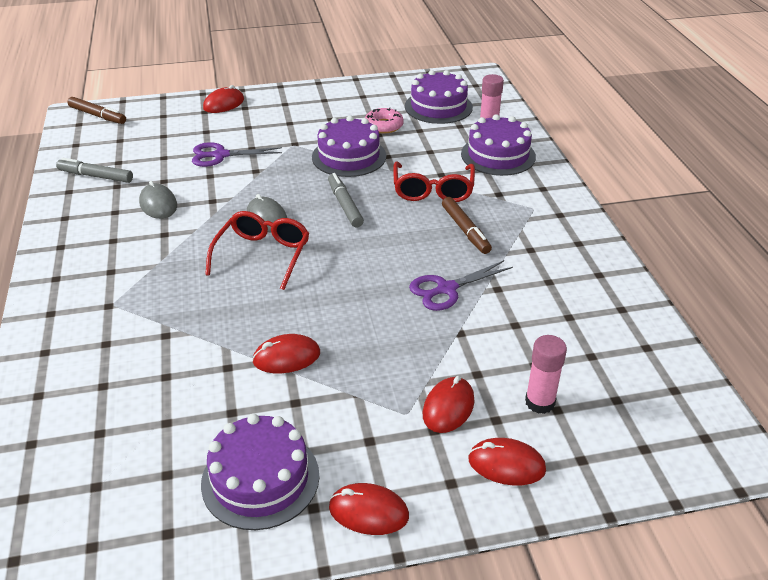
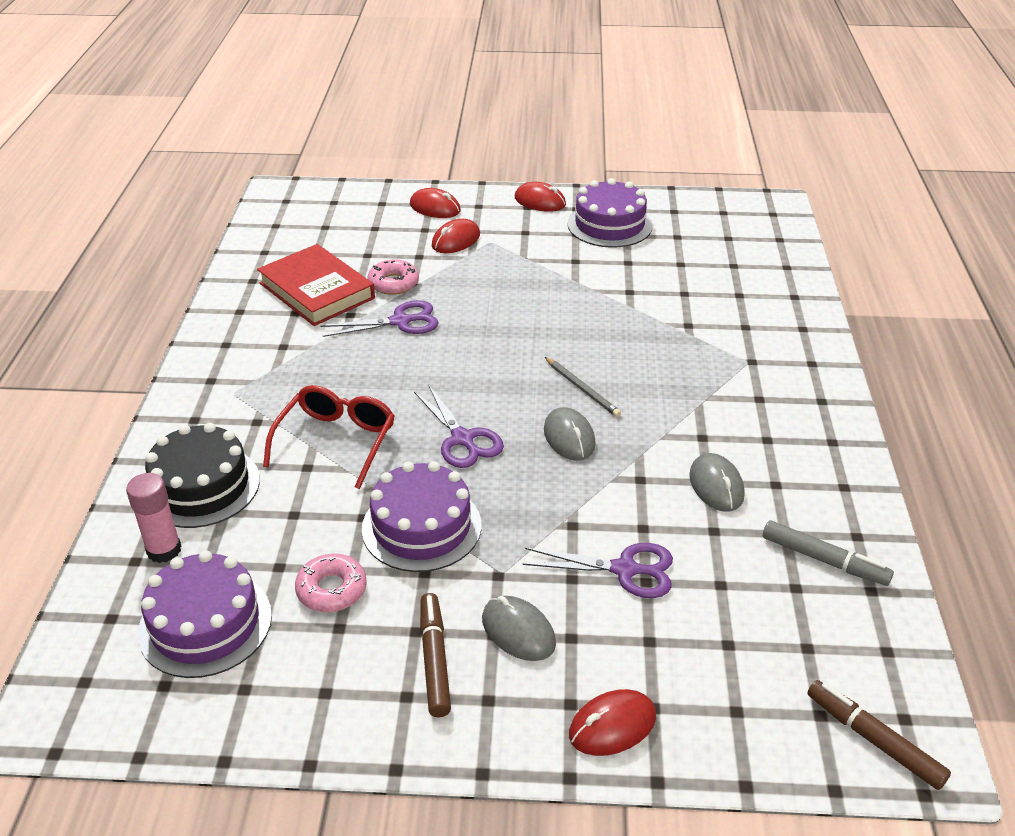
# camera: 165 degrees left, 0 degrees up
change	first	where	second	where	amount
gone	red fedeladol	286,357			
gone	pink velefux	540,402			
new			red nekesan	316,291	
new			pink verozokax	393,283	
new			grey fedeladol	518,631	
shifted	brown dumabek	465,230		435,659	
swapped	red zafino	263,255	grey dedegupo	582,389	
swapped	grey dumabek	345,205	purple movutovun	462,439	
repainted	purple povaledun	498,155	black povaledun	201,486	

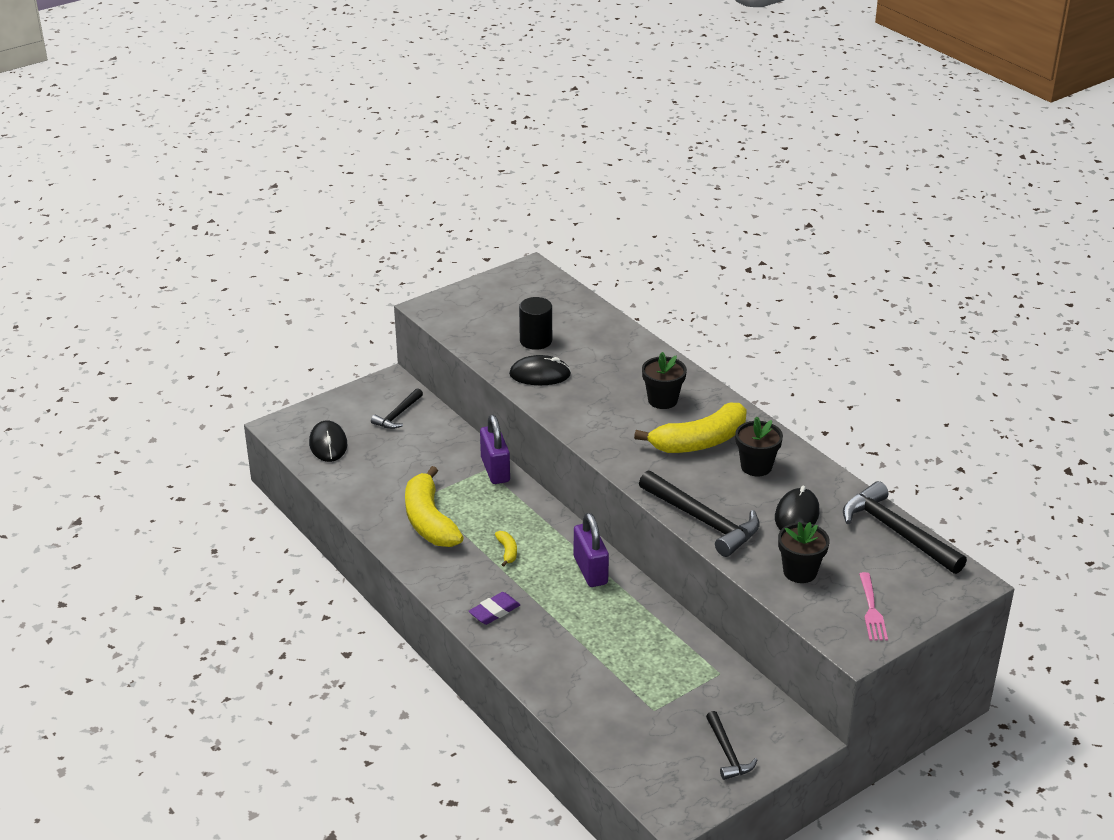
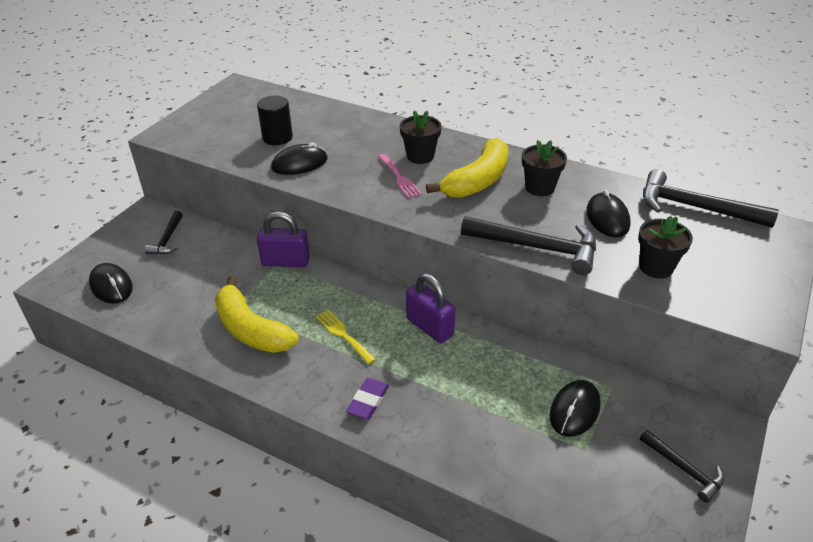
# camera: 25 degrees left, 5 degrees up
change	first	where	second	where	amount
new			black fedeladol	574,410	
shifted	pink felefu	872,610		399,178	
swapped	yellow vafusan	507,551	yellow felefu	343,335	
rotated	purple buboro	495,470		285,262	45 degrees counterclockwise

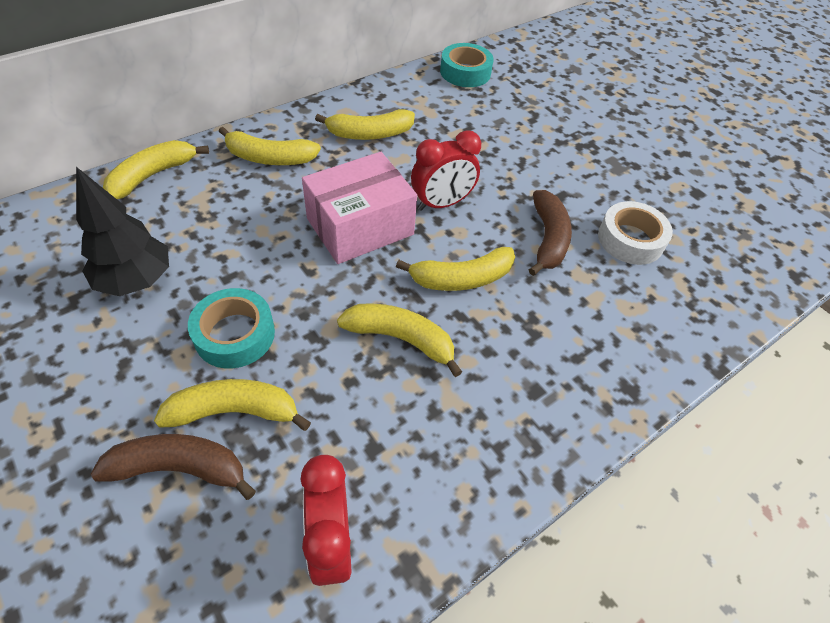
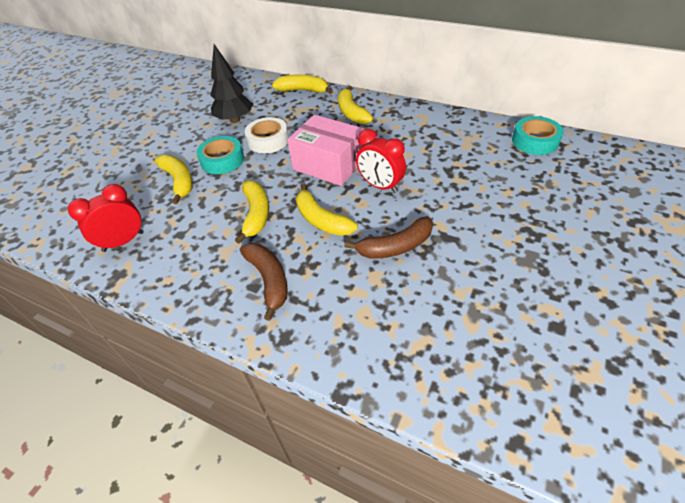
# camera: 70 degrees right, 5 degrees down
change	first	where	second	where	amount
gone	yellow vafusan	370,134			
shifted	brown vafusan	180,468		269,280	
shifted	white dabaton	630,240		268,140	

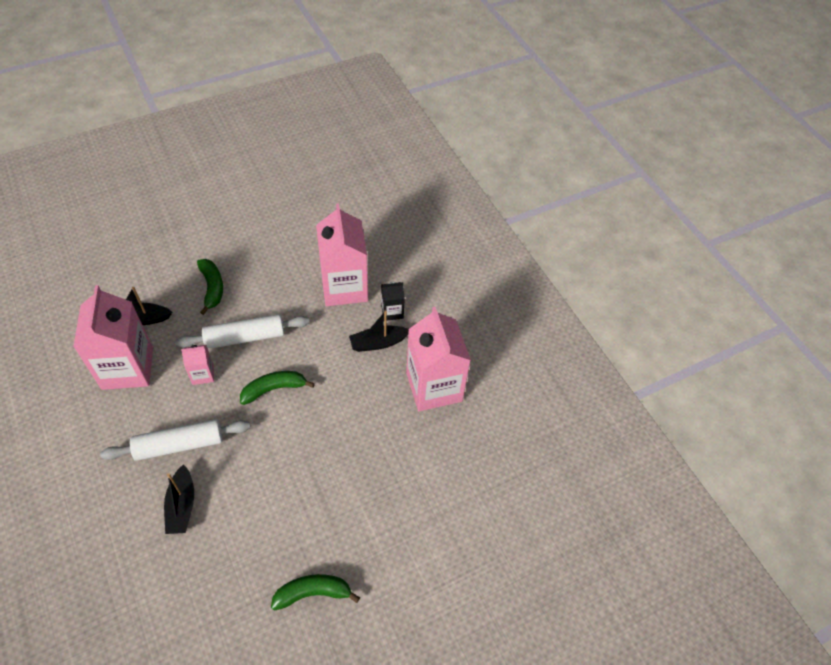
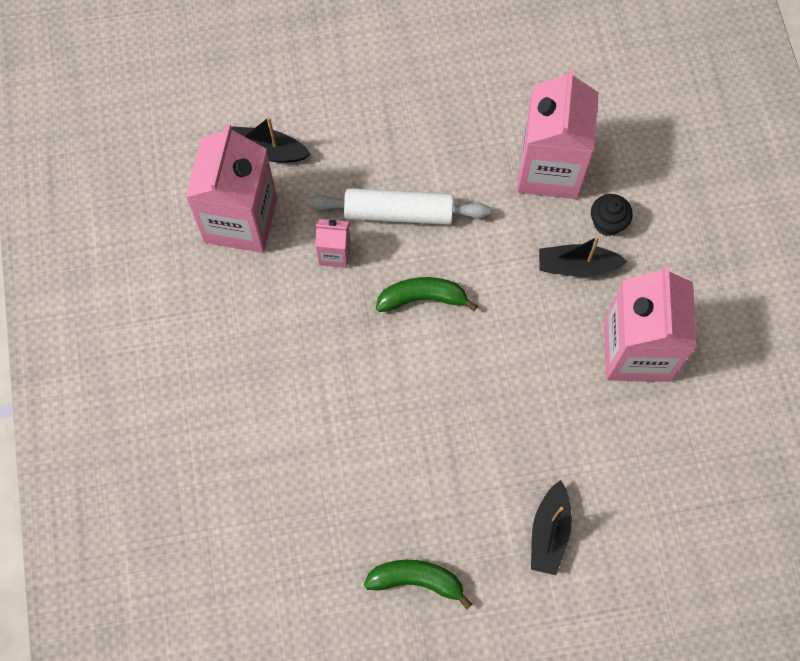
# camera: 20 degrees right, 15 degrees up
change	first	where	second	where	amount
gone	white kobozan	179,444			
gone	green vafusan	212,288			
shifted	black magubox	182,506		549,532	
swapped	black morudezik	392,311	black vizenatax	607,223	

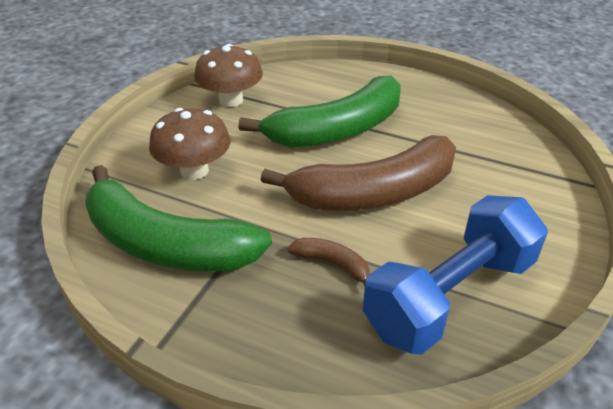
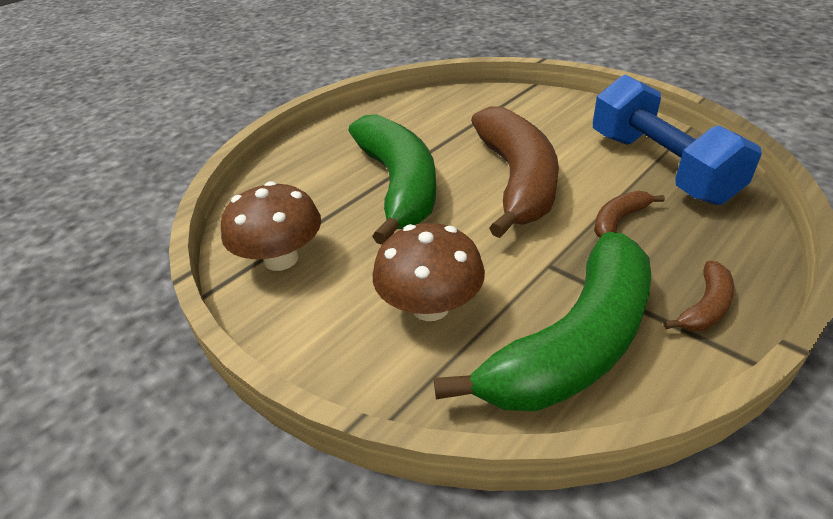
# camera: 70 degrees left, 0 degrees up
change	first	where	second	where	amount
new			brown vafusan	705,307	

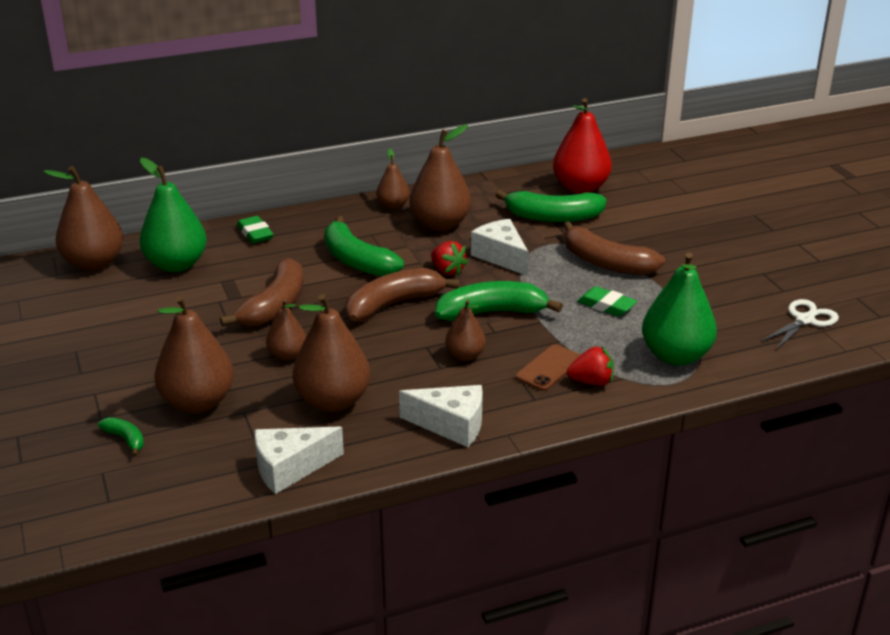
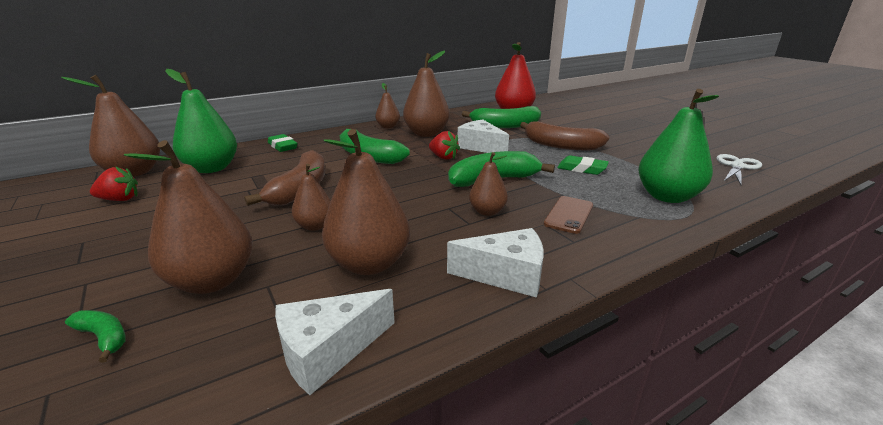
# camera: 10 degrees left, 5 degrees down
change	first	where	second	where	amount
gone	brown vafusan	393,304			
shifted	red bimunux	591,382		120,199	

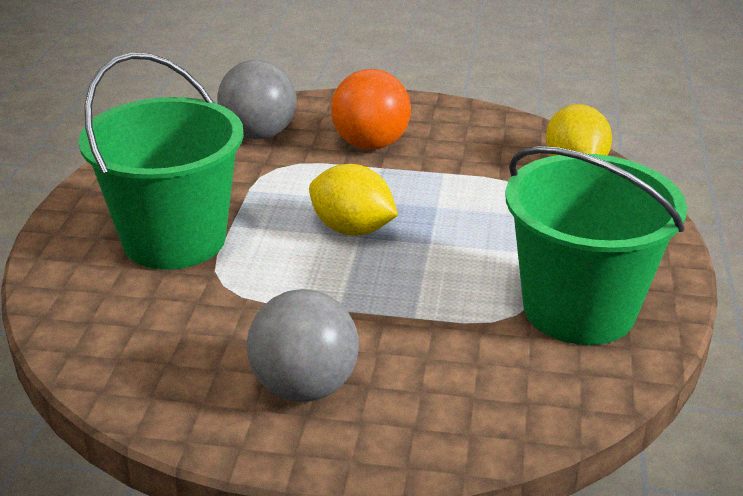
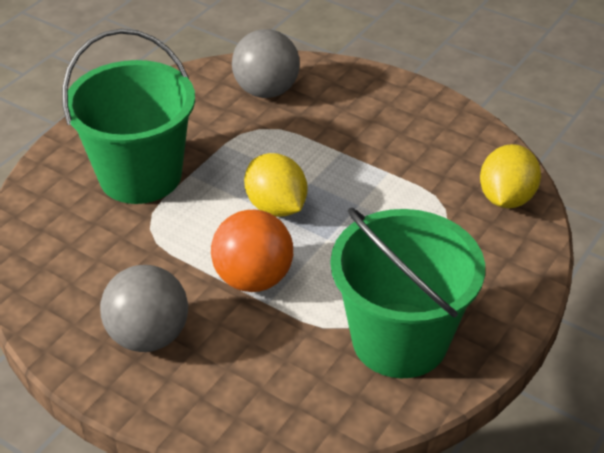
# camera: 25 degrees right, 10 degrees up
change	first	where	second	where	amount
shifted	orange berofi	370,144		253,278	

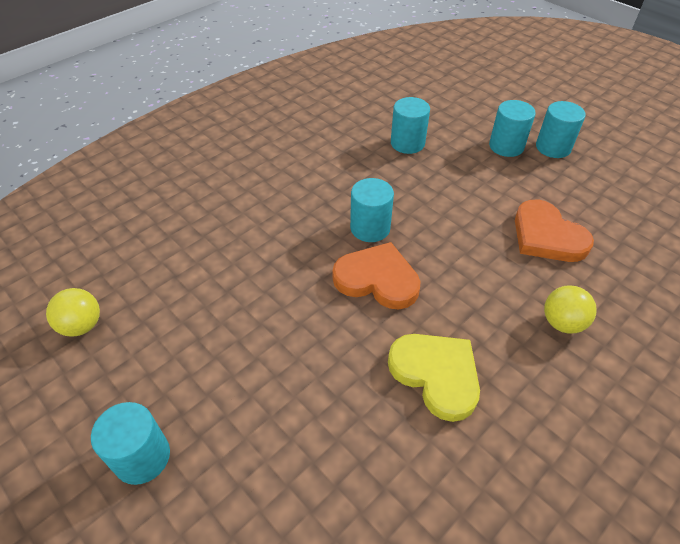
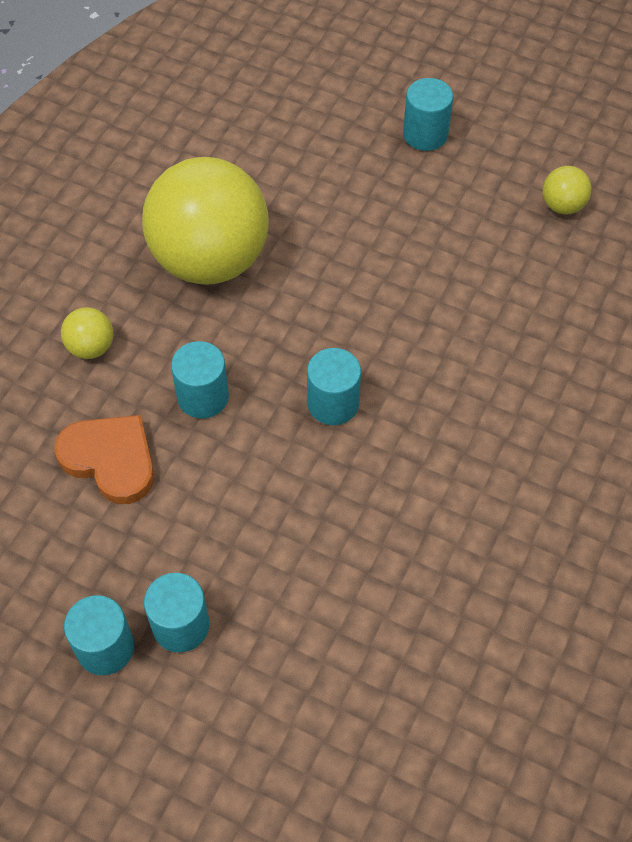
# camera: 160 degrees right, 10 degrees up
change	first	where	second	where	amount
gone	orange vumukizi	377,279			
shifted	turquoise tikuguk	407,143		203,397	
swapped	yellow vumukizi	436,375	yellow berofi	210,259	

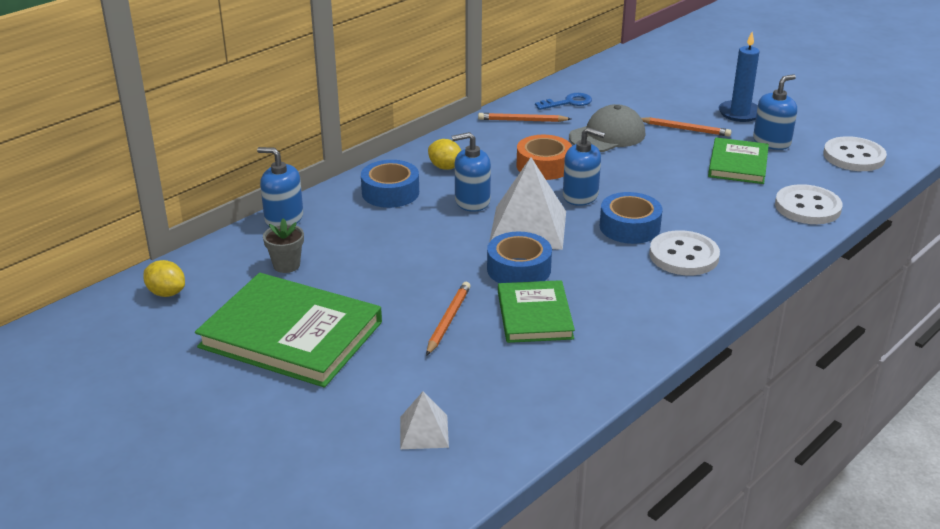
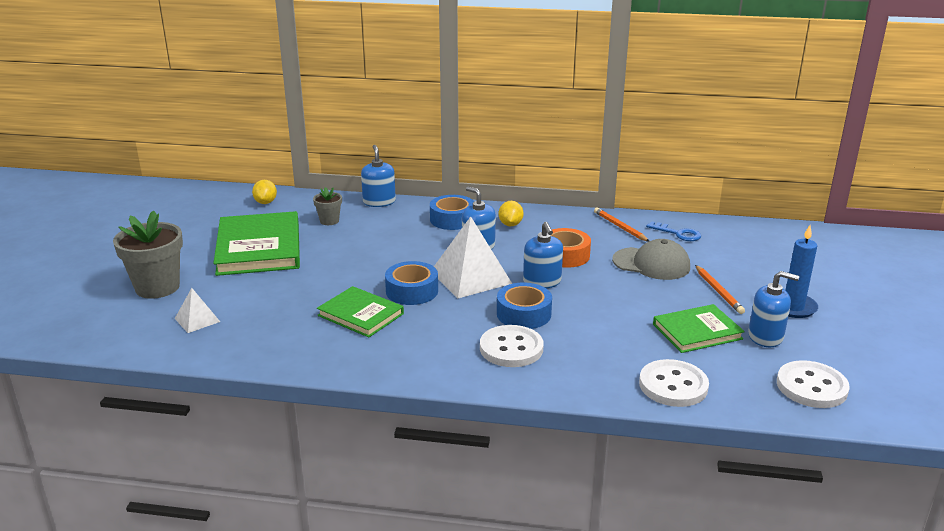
# camera: 55 degrees right, 5 degrees down
change	first	where	second	where	amount
gone	orange dedegupo	448,320			
new			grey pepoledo	157,287	
rotated	green nekesan	534,315		361,314	75 degrees clockwise

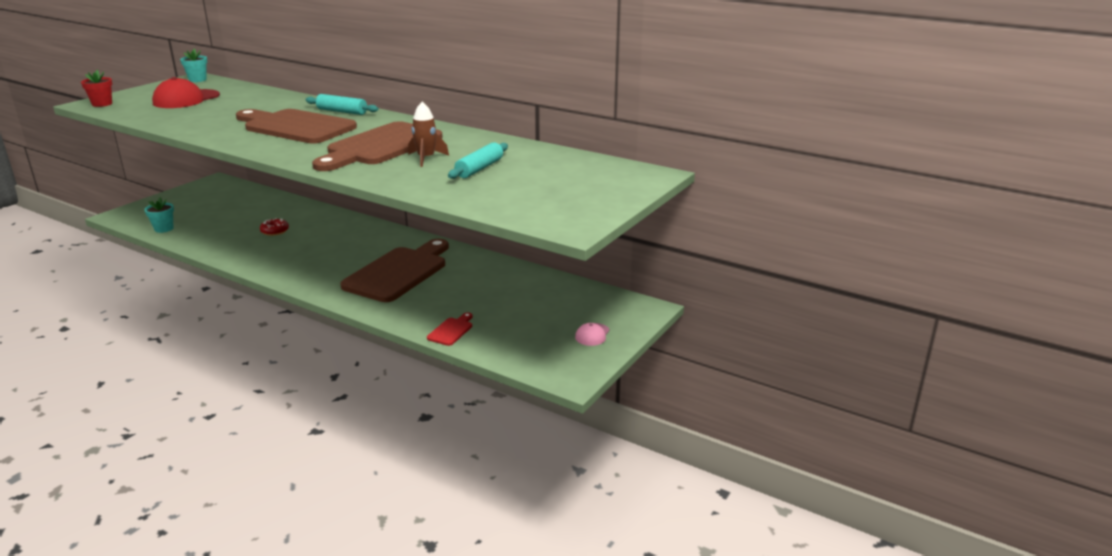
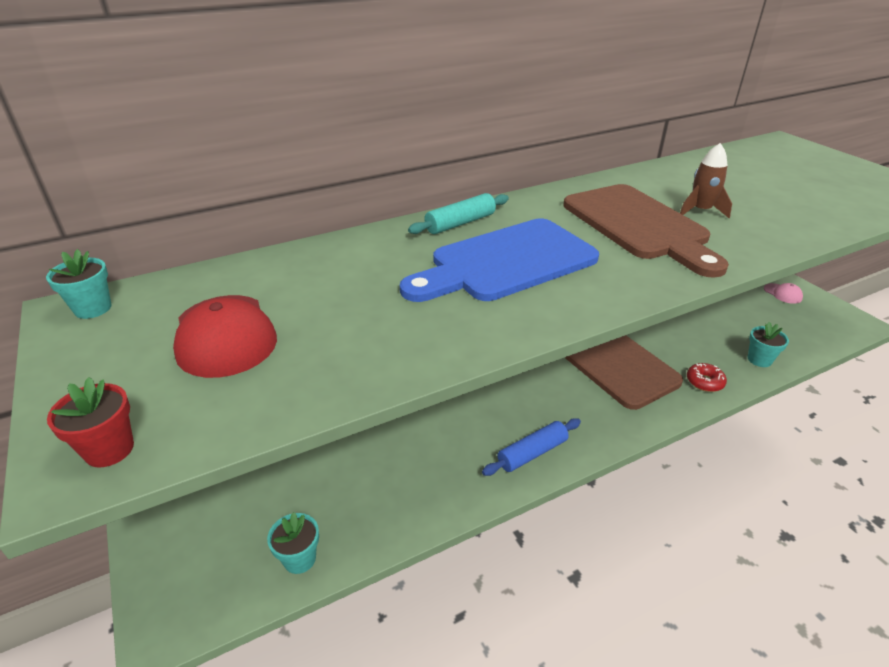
# camera: 60 degrees left, 10 degrees up
change	first	where	second	where	amount
gone	turquoise kobozan	479,168			
new			blue kobozan	532,453	
shifted	red verozokax	275,231		704,382	
swapped	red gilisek	451,330	turquoise pepoledo	759,360	
repainted	brown gilisek	296,127	blue gilisek	506,262	

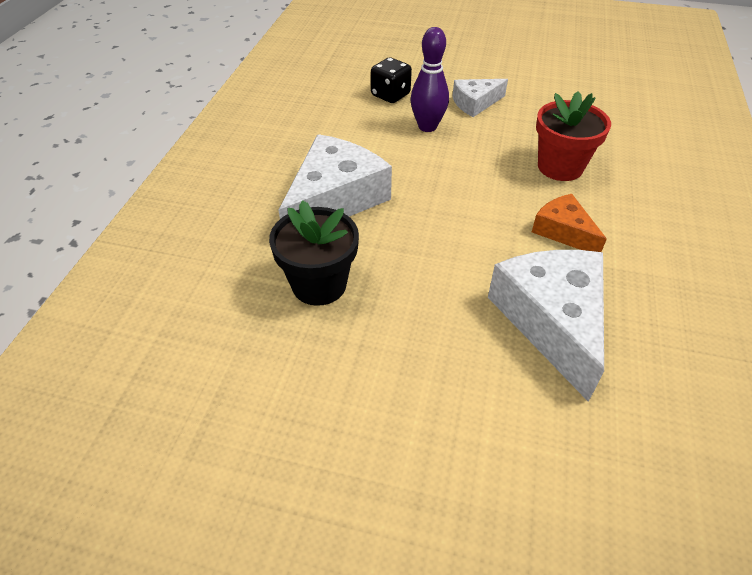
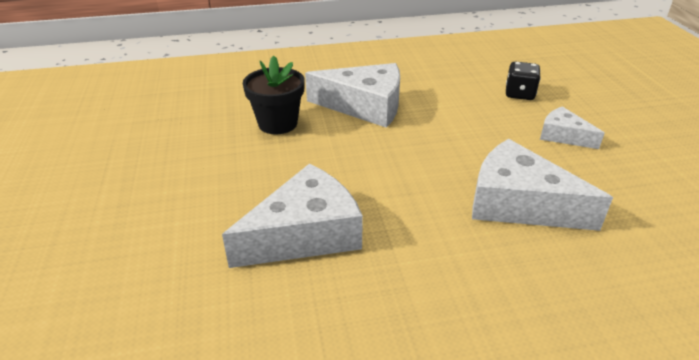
# camera: 65 degrees right, 10 degrees down
change	first	where	second	where	amount
gone	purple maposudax	427,127			
gone	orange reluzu	563,231			
swapped	red pepoledo	560,167	white reluzu	519,203	

